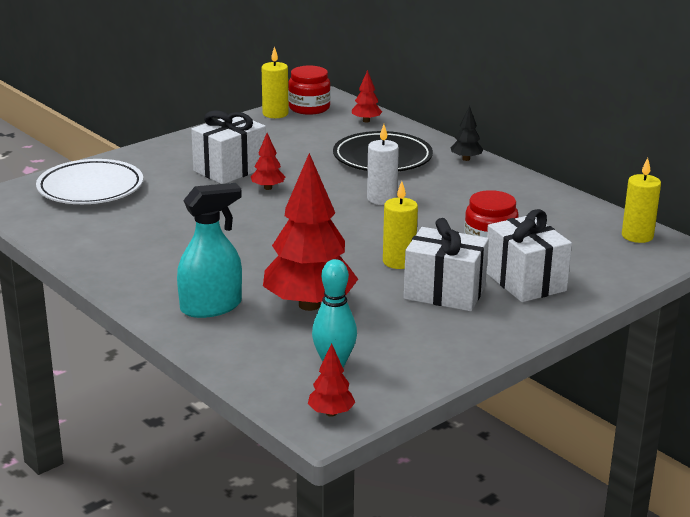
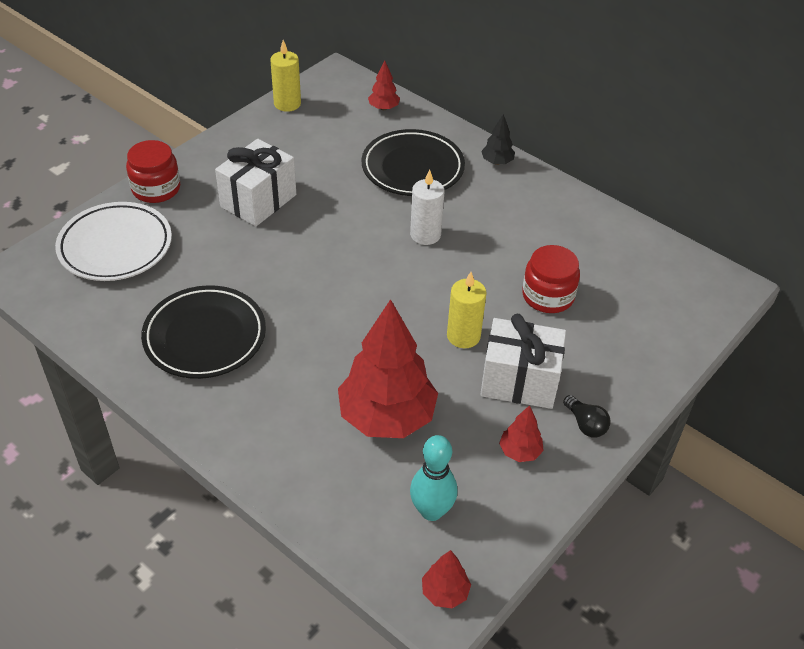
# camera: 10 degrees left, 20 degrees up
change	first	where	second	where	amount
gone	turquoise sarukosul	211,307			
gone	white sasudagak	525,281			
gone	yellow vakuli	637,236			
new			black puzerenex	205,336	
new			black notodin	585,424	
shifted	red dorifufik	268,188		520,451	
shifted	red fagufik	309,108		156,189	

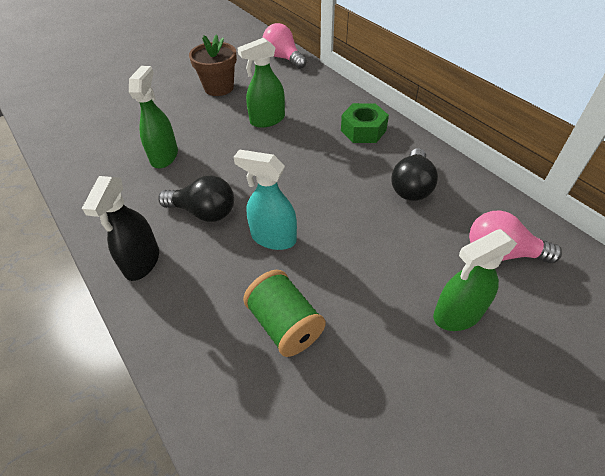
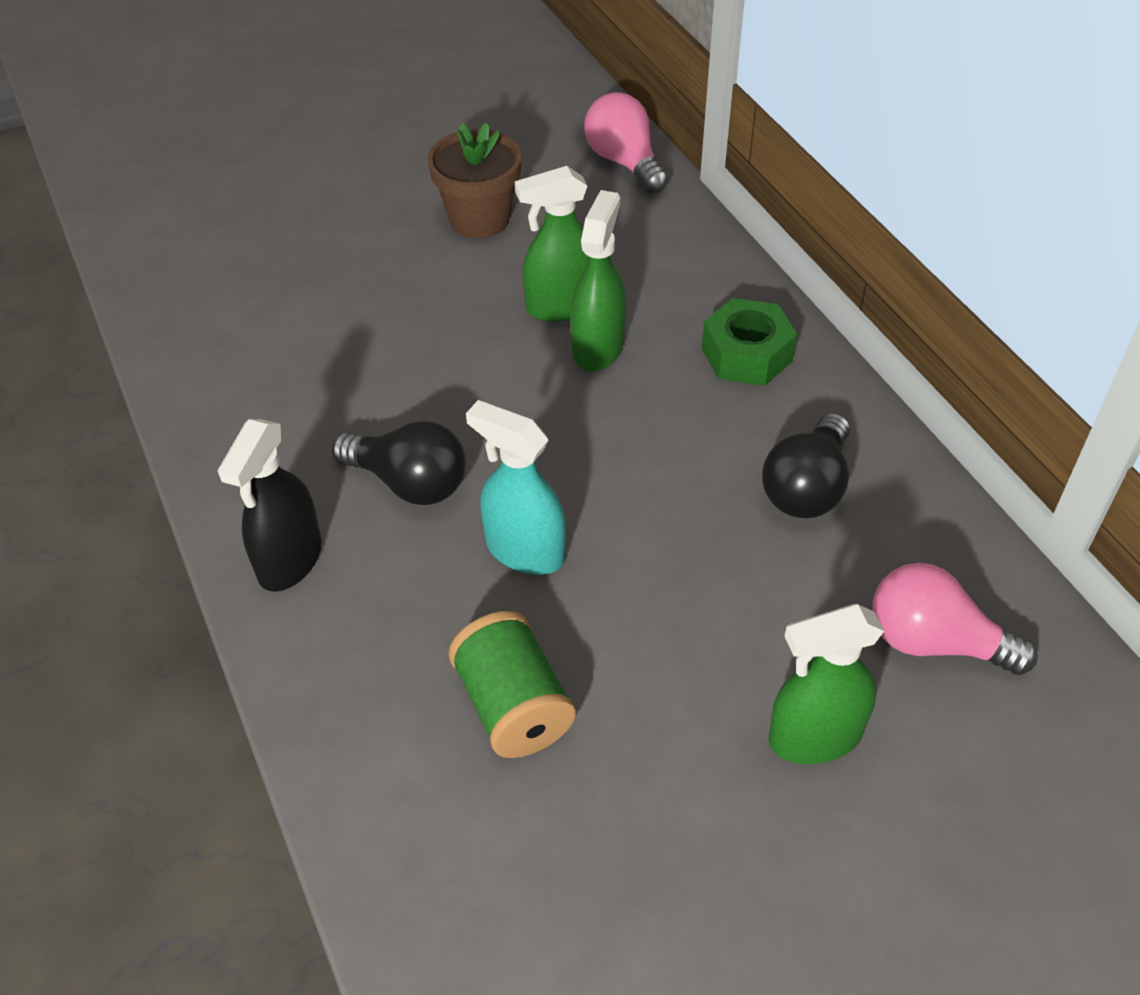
# camera: 10 degrees right, 0 degrees up
change	first	where	second	where	amount
shifted	green sarukosul	164,156		598,347	

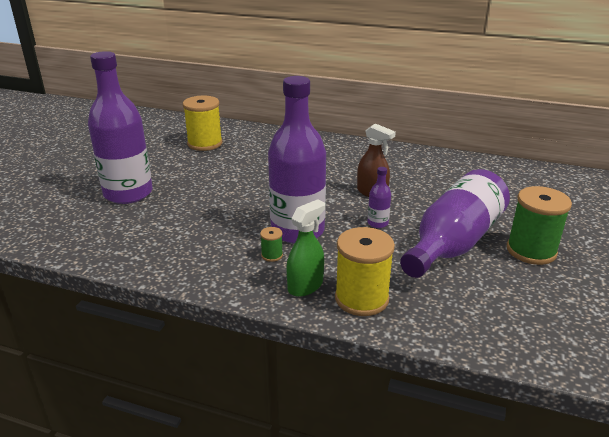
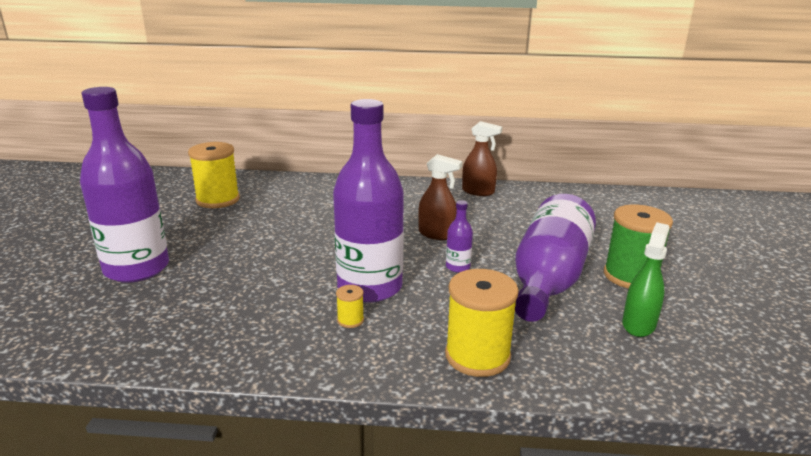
# camera: 15 degrees left, 5 degrees down
change	first	where	second	where	amount
new			brown sarukosul	478,191	
shifted	green sarukosul	305,286		638,324	
repainted	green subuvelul	272,255	yellow subuvelul	350,320	

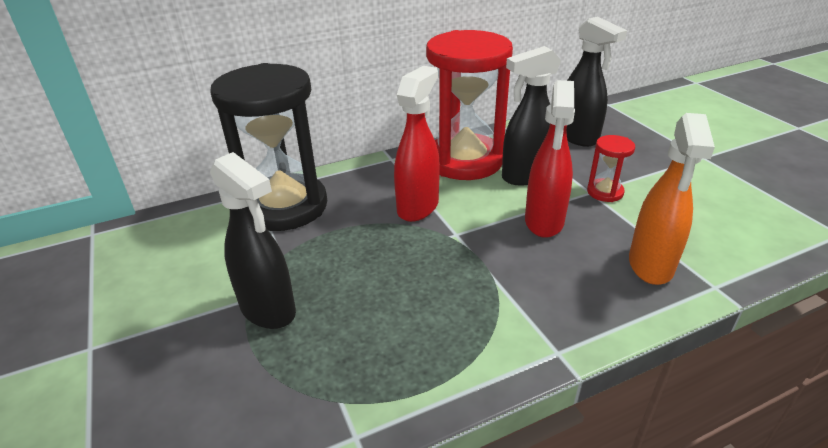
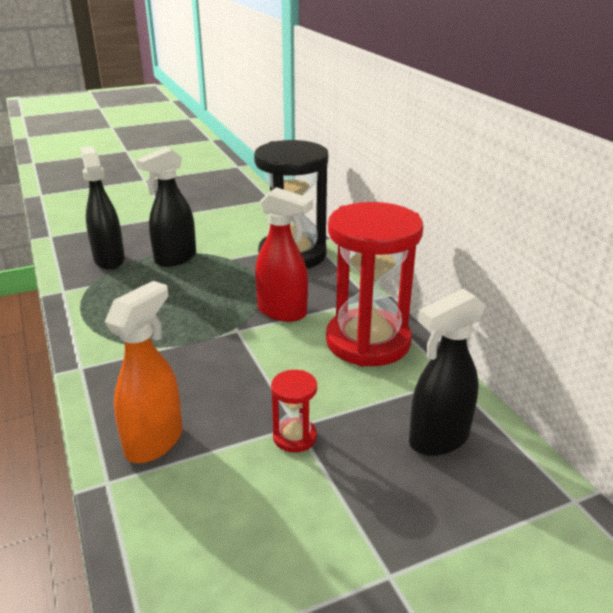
# camera: 90 degrees right, 5 degrees down
change	first	where	second	where	amount
gone	red sarukosul	544,222			
shifted	black sarukosul	525,176		109,260	
rotated	orange sarukosul	650,265		155,442	105 degrees clockwise

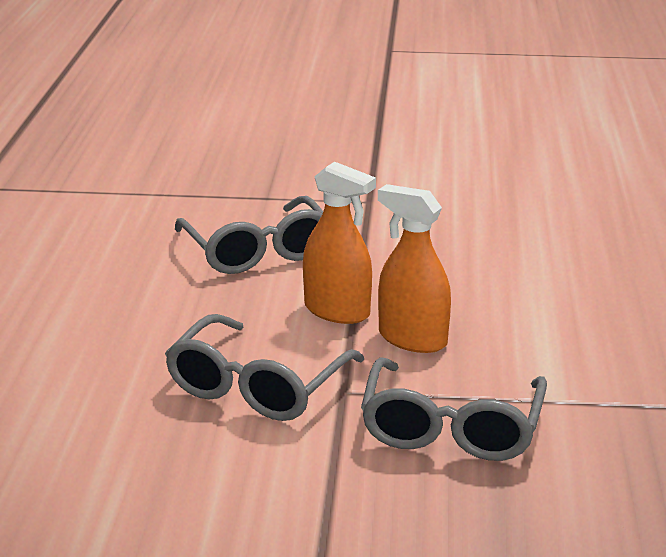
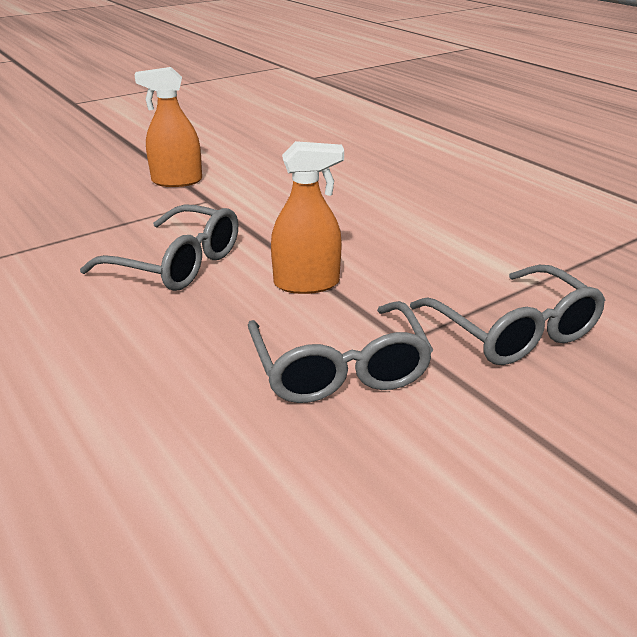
# camera: 40 degrees left, 5 degrees up
change	first	where	second	where	amount
shifted	orange sarukosul	412,339		177,181	

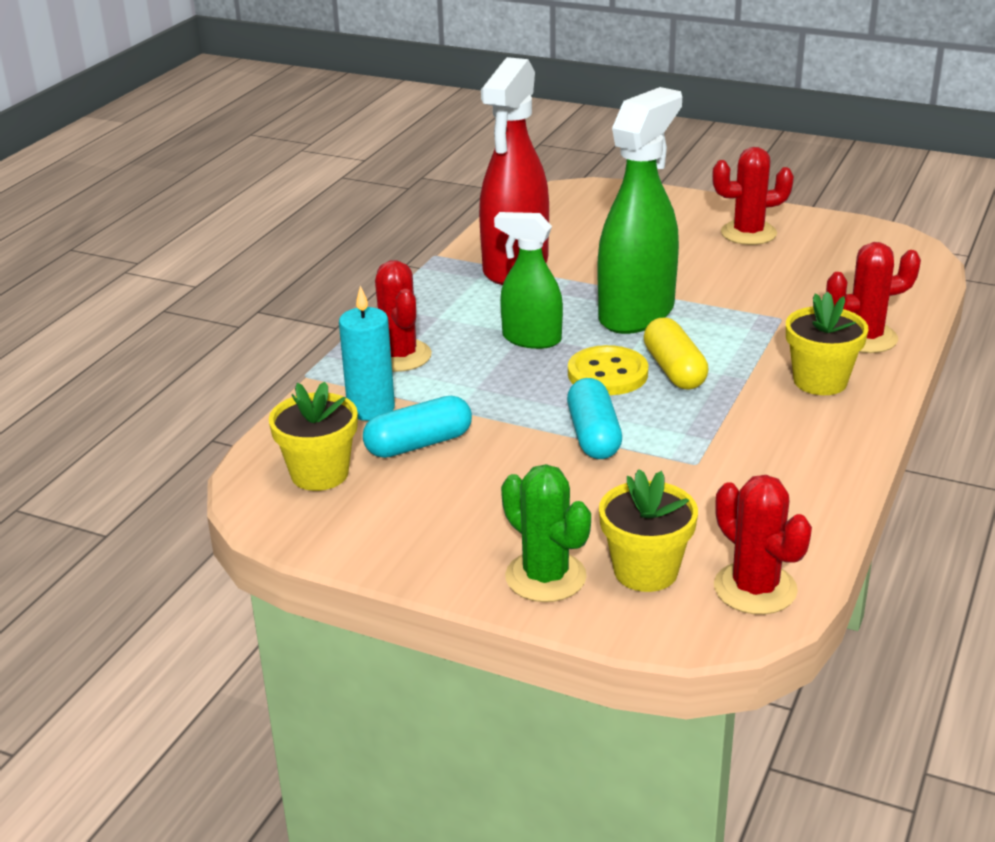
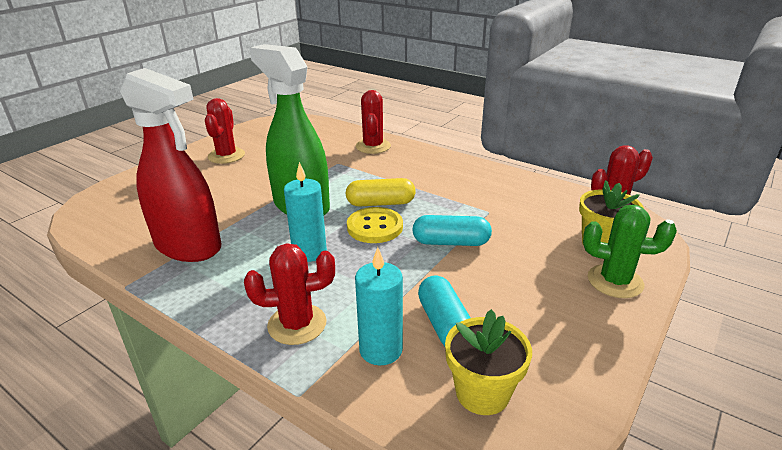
# camera: 80 degrees left, 0 degrees up
change	first	where	second	where	amount
gone	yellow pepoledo	820,381			
swapped	green sarukosul	531,339	turquoise vakuli	309,252	
rotated	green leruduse	545,577		615,281	45 degrees clockwise

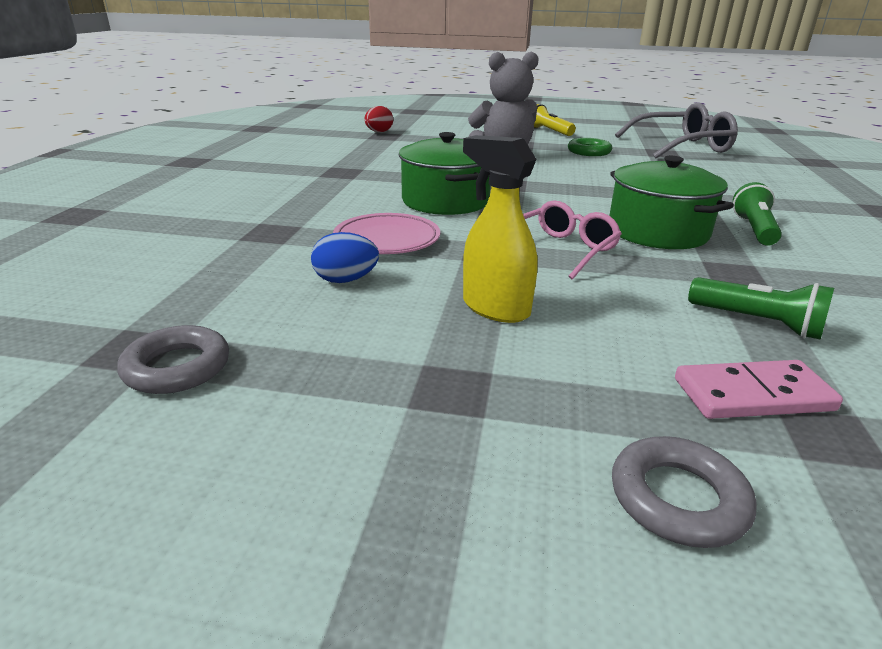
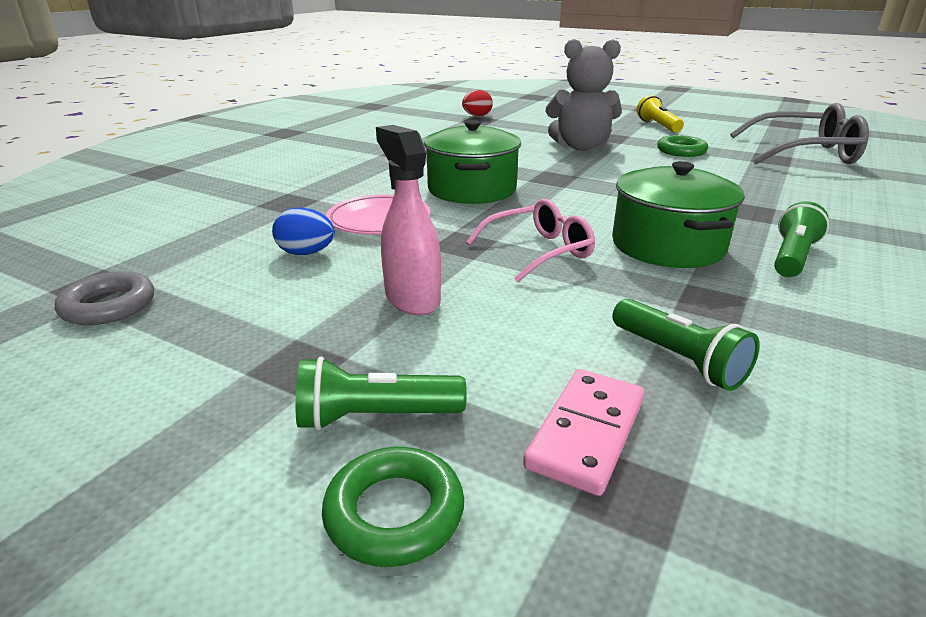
# camera: 20 degrees right, 0 degrees up
change	first	where	second	where	amount
new			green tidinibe	375,417	
repainted	yellow sarukosul	495,308	pink sarukosul	412,299	
repainted	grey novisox	678,498	green novisox	394,512	
rotated	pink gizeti	752,394		586,432	75 degrees counterclockwise

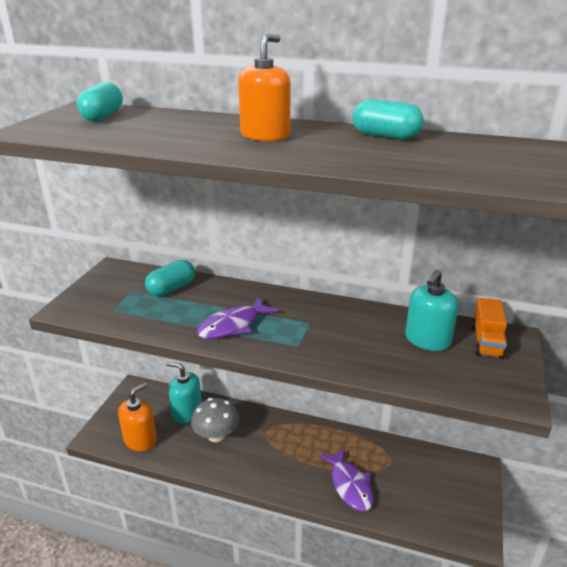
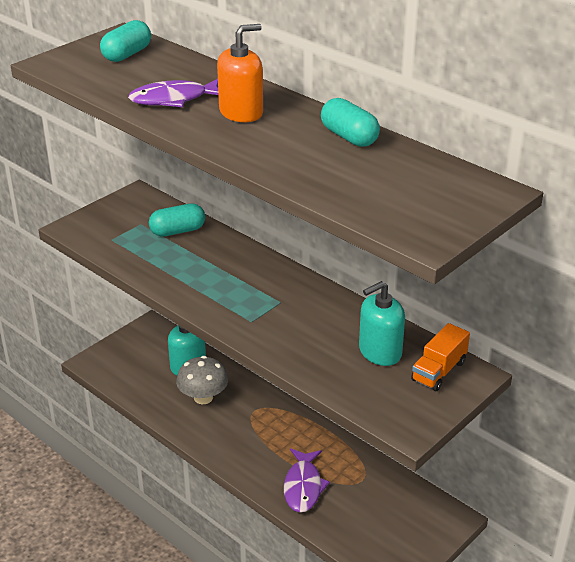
# camera: 25 degrees right, 5 degrees up
change	first	where	second	where	amount
gone	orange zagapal	140,439			
shifted	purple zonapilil	233,325		173,99	

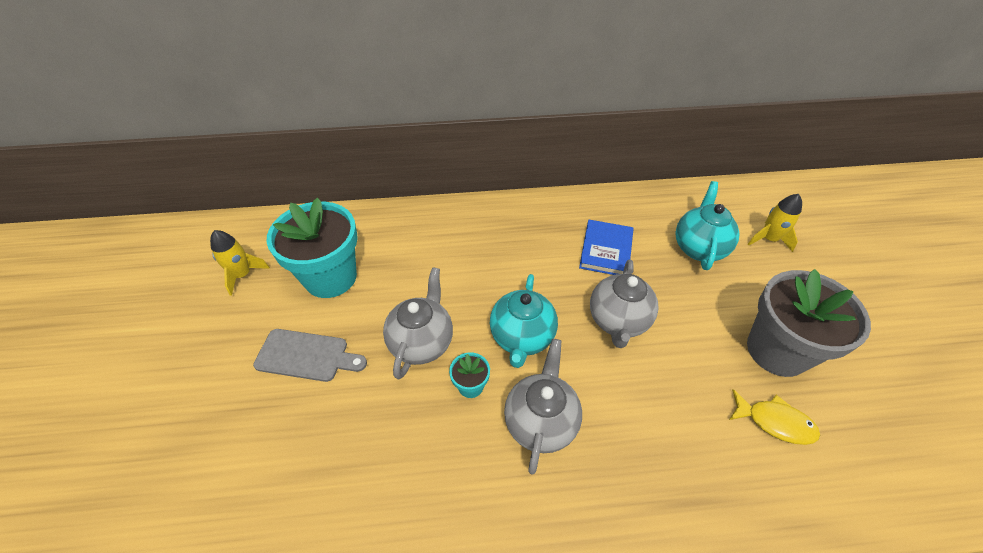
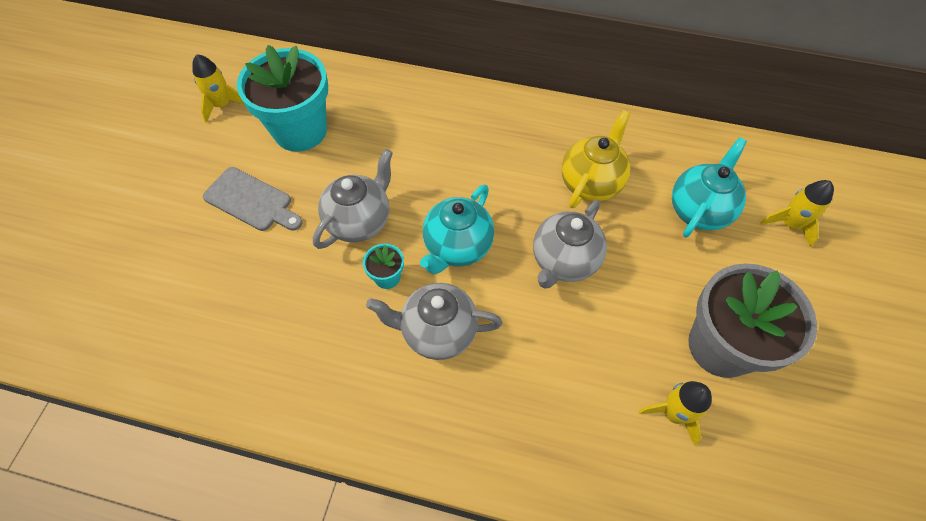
# camera: 20 degrees right, 10 degrees up
change	first	where	second	where	amount
swapped	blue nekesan	606,250	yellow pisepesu	591,183	
swapped	yellow zonapilil	774,422	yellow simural	673,413	
rotated	grey pisepesu	541,421		437,332	120 degrees counterclockwise

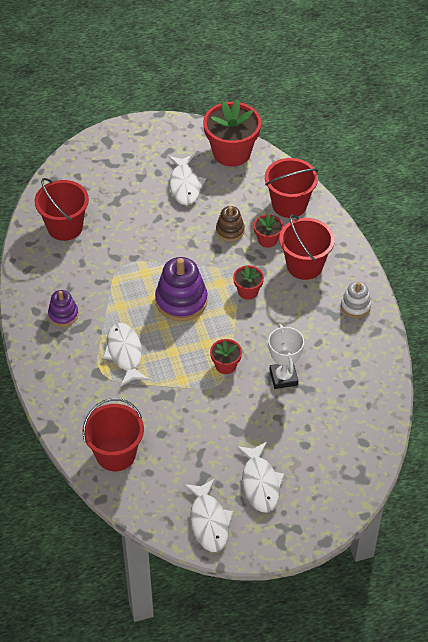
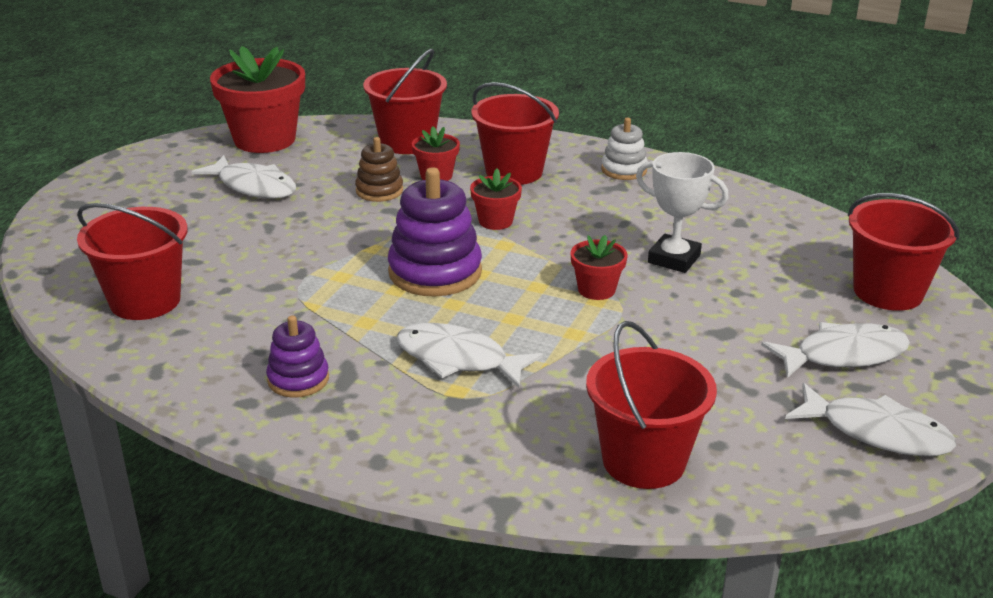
# camera: 50 degrees left, 20 degrees down
change	first	where	second	where	amount
new			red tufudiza	888,292	
rotated	white zonapilil	260,483		843,355	45 degrees counterclockwise

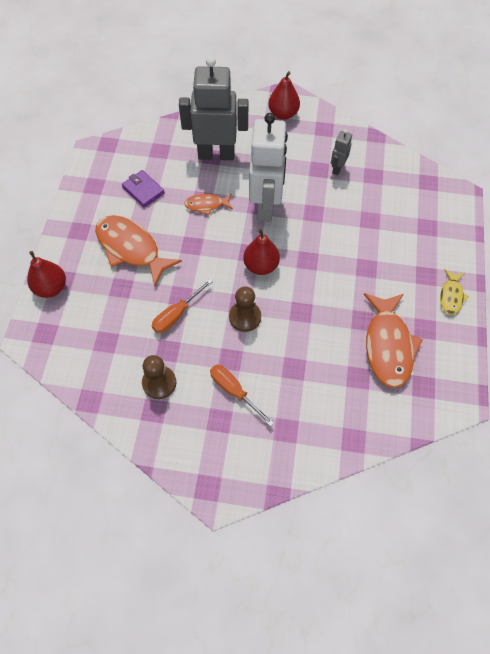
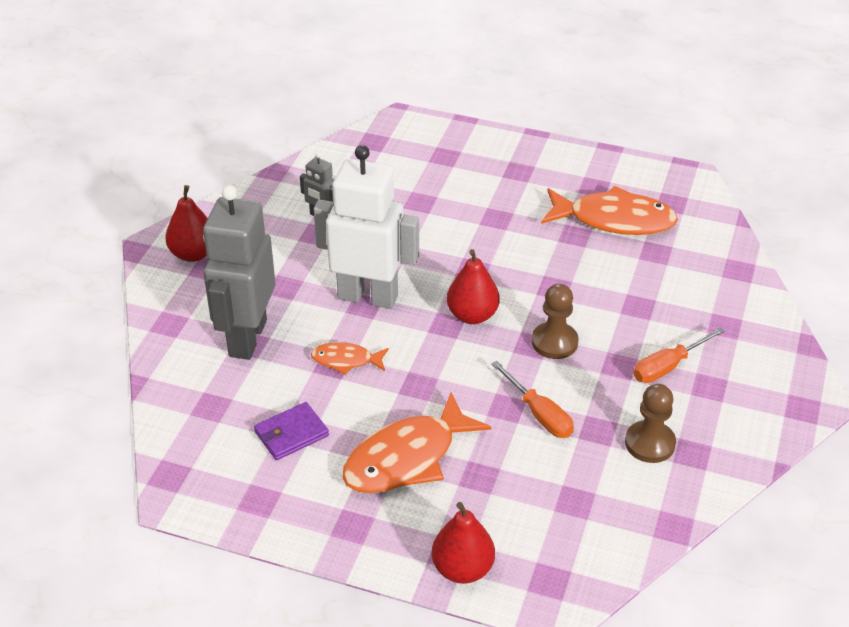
# camera: 80 degrees left, 20 degrees down
change	first	where	second	where	amount
gone	yellow zonapilil	451,296			
rotated	orange zonapilil	206,205		346,360	90 degrees clockwise

